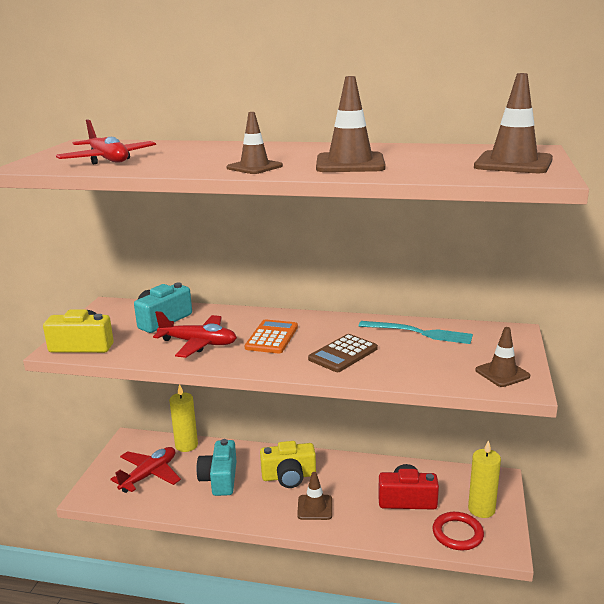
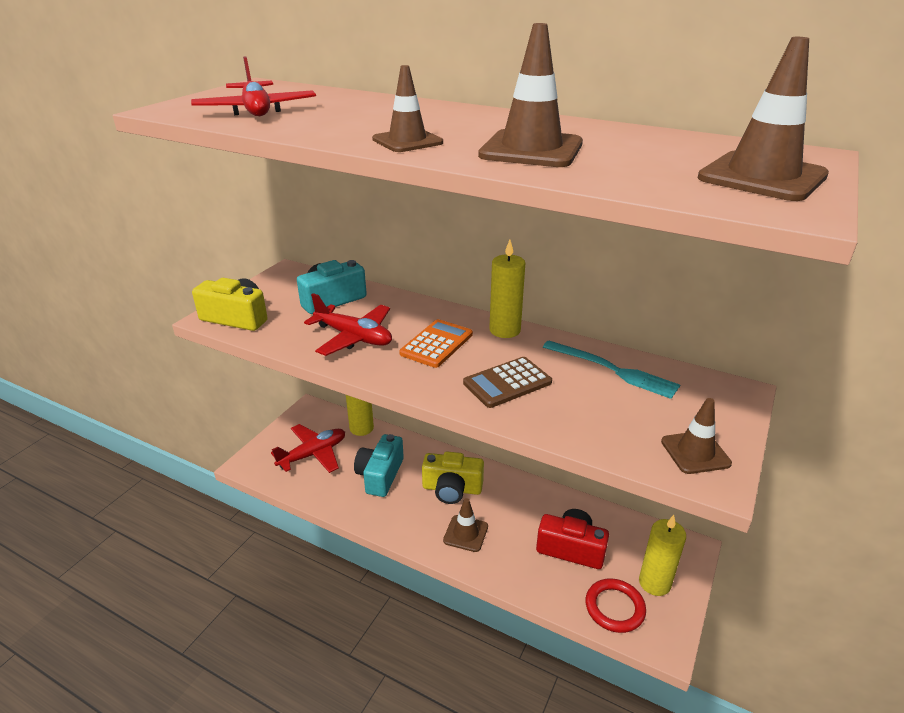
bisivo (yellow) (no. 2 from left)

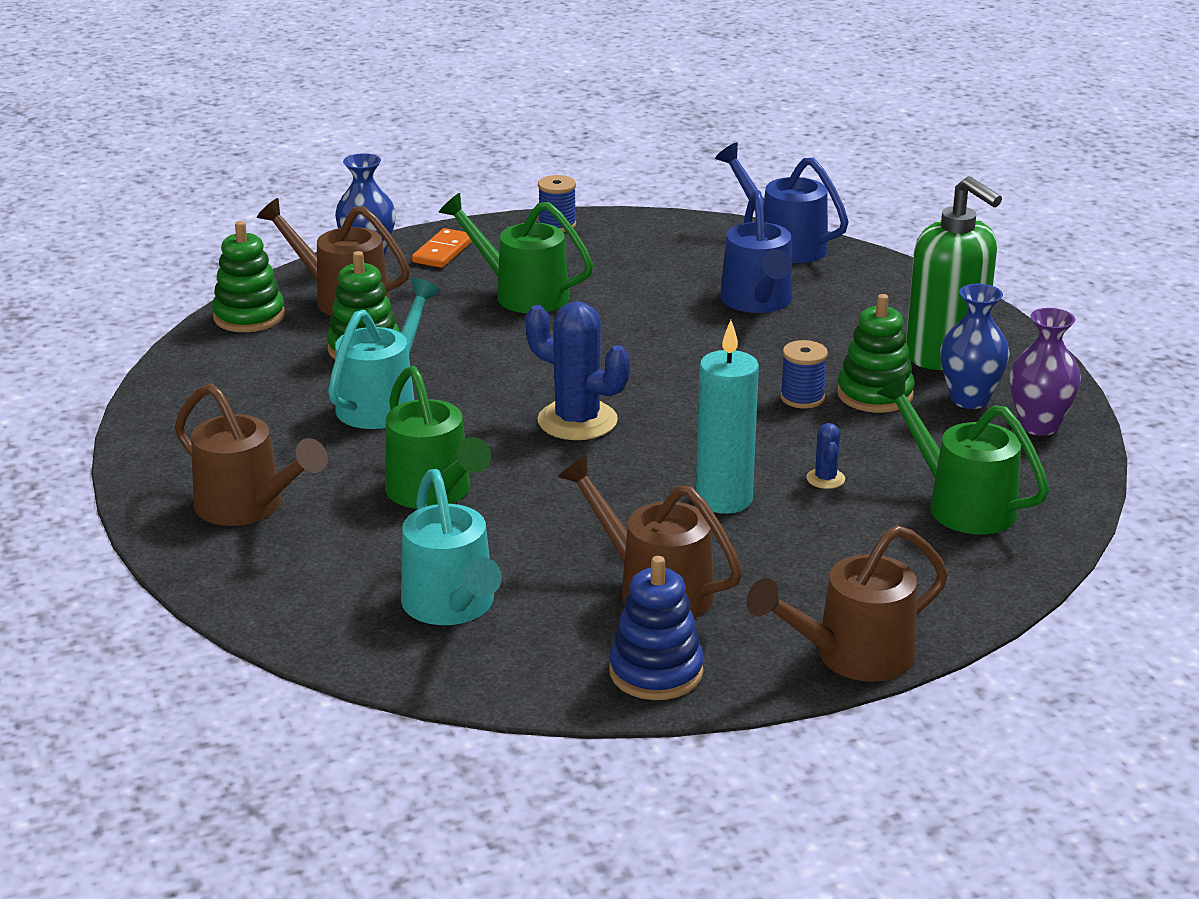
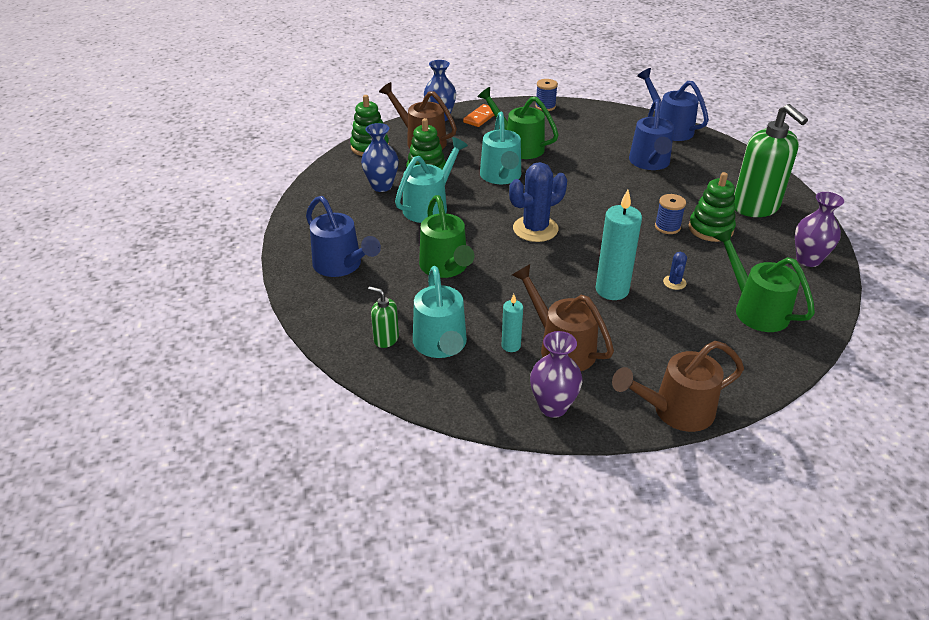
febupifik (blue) (no. 1 from left)
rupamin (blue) (no. 1 from left)
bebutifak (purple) (no. 1 from left)
bebutifak (blue) (no. 1 from left)
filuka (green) (no. 1 from left)
febupifik (turquoise) (no. 3 from left)
bisivo (turquoise) (no. 1 from left)

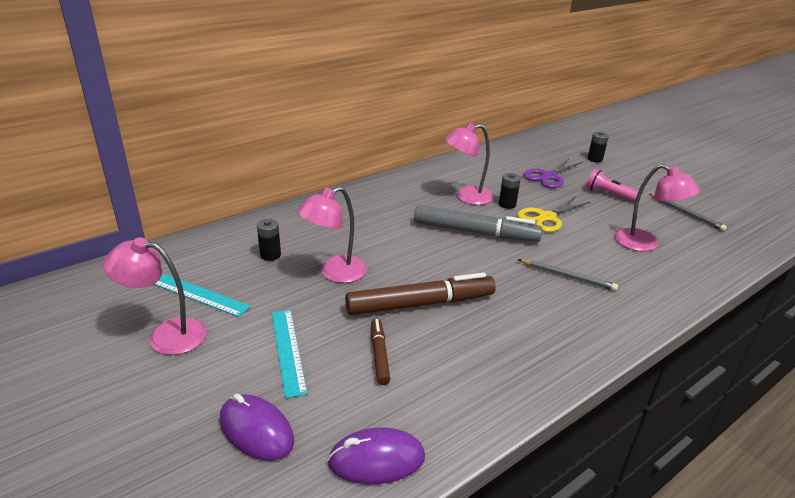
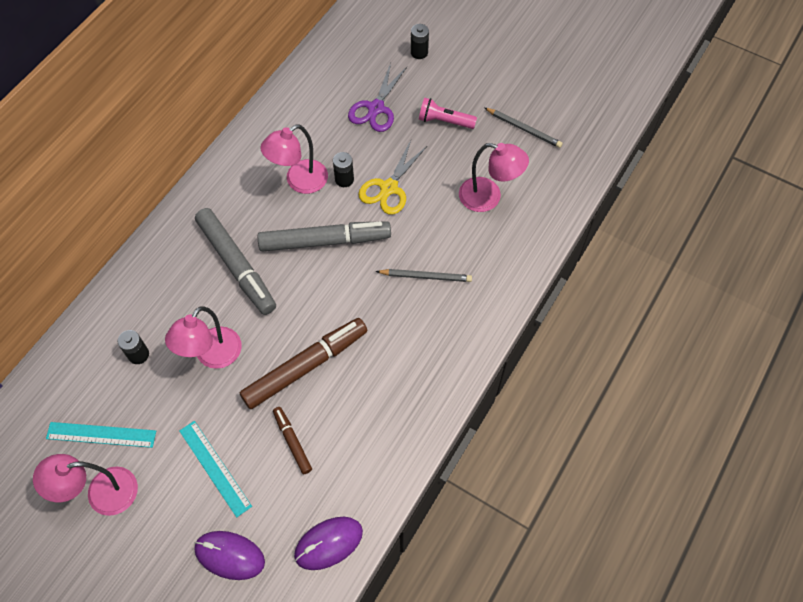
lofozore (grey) (no. 1 from left)

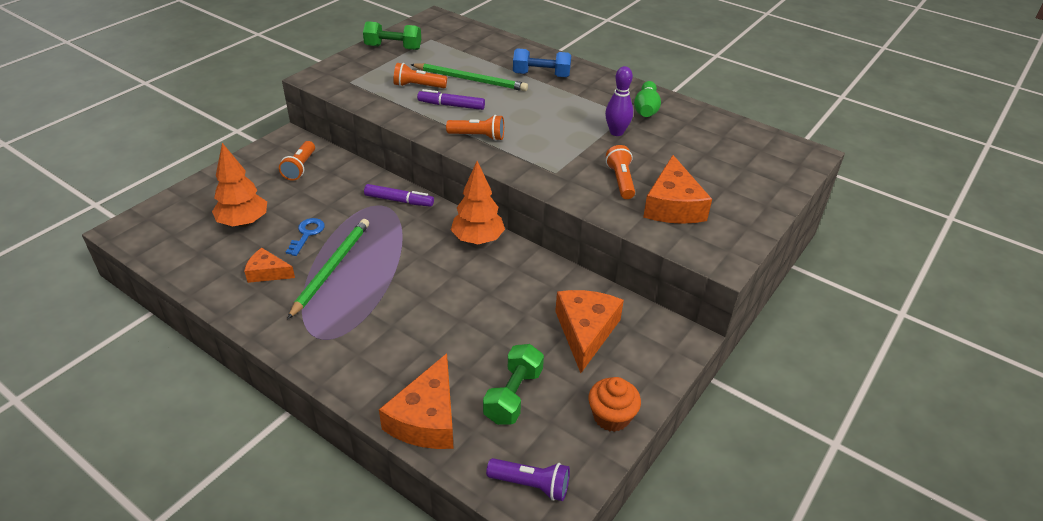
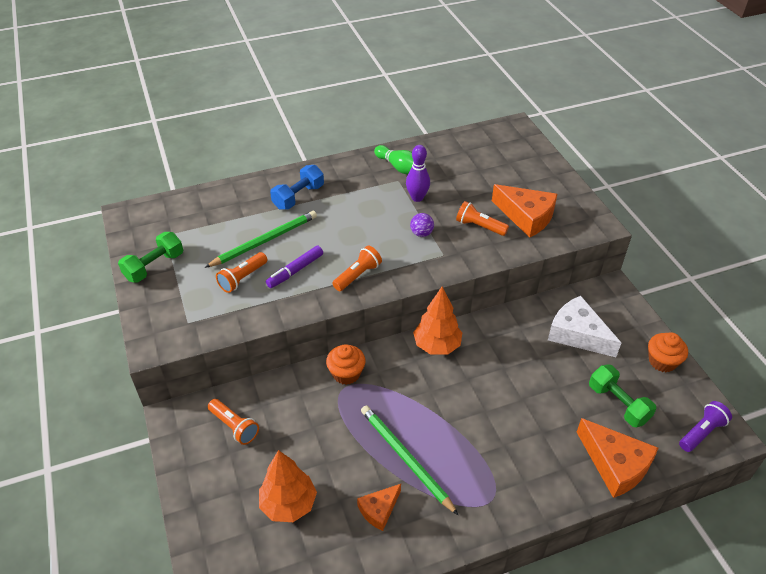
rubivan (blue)
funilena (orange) (no. 1 from left)
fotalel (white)
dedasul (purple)

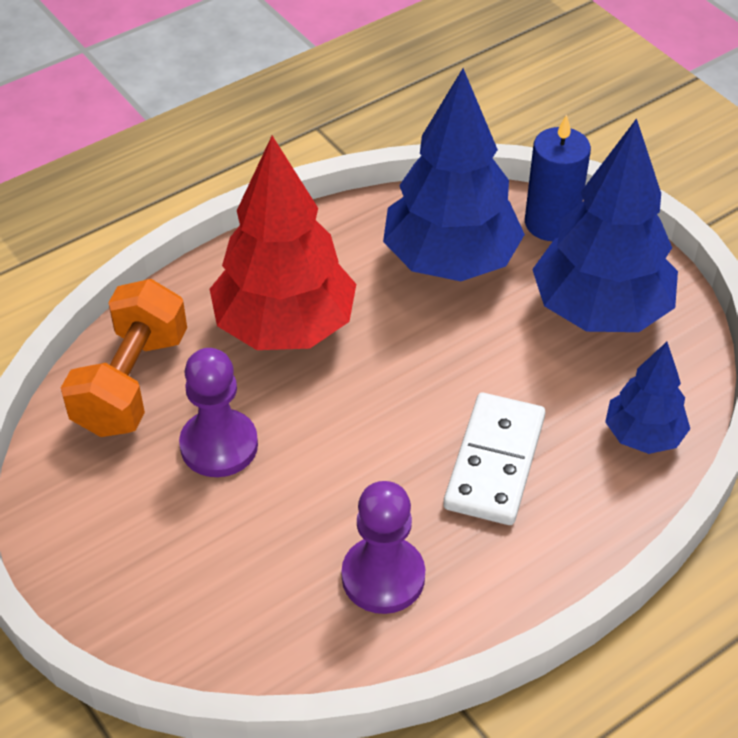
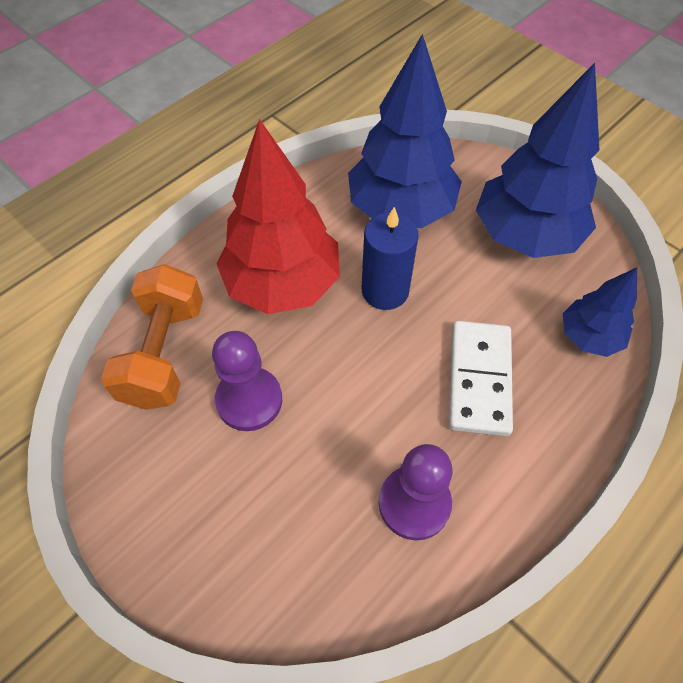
bisivo (blue)

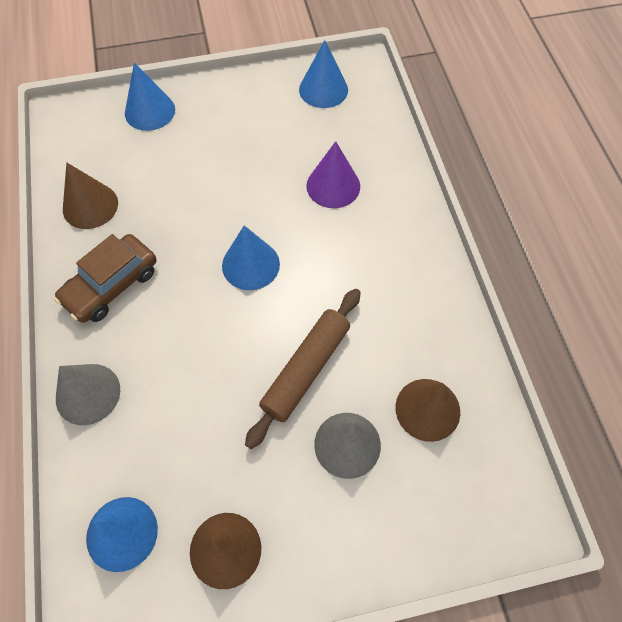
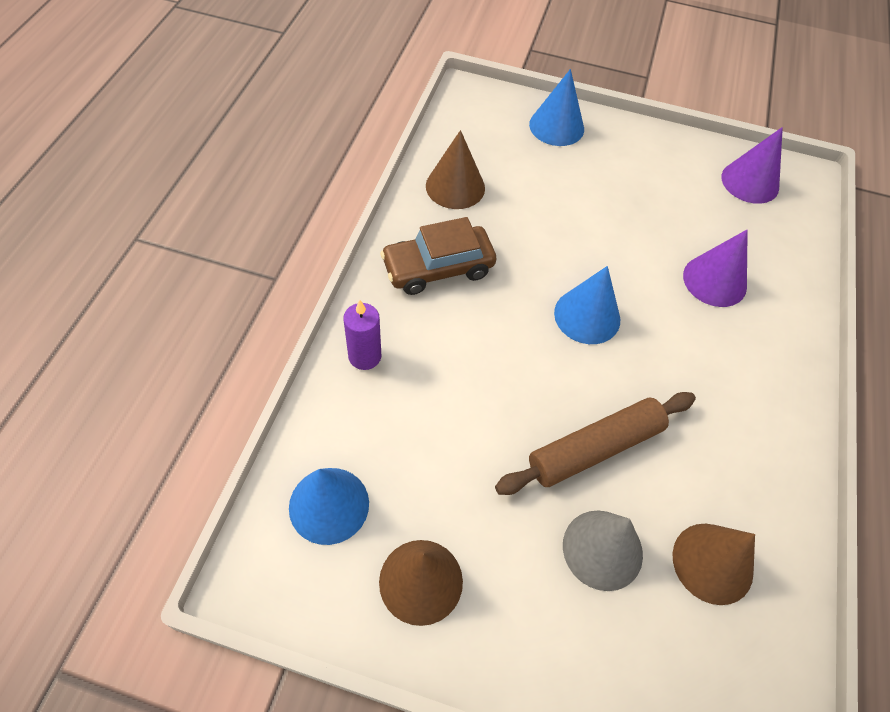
bisivo (purple)
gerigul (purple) (no. 2 from left)

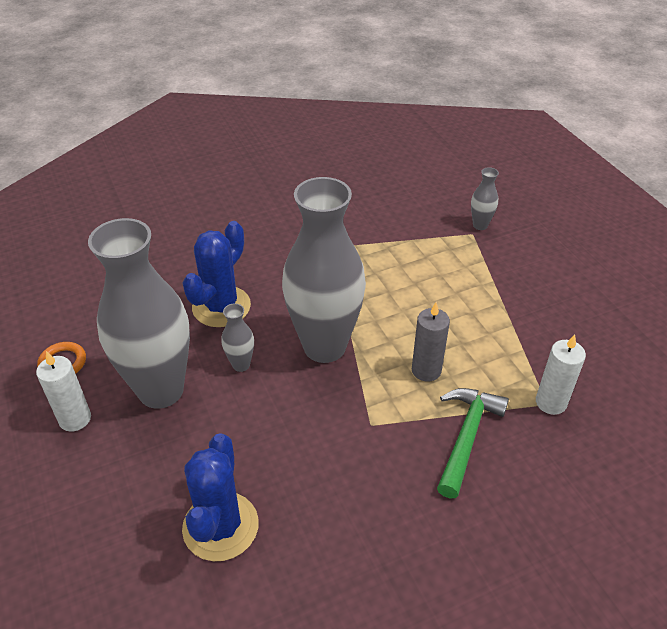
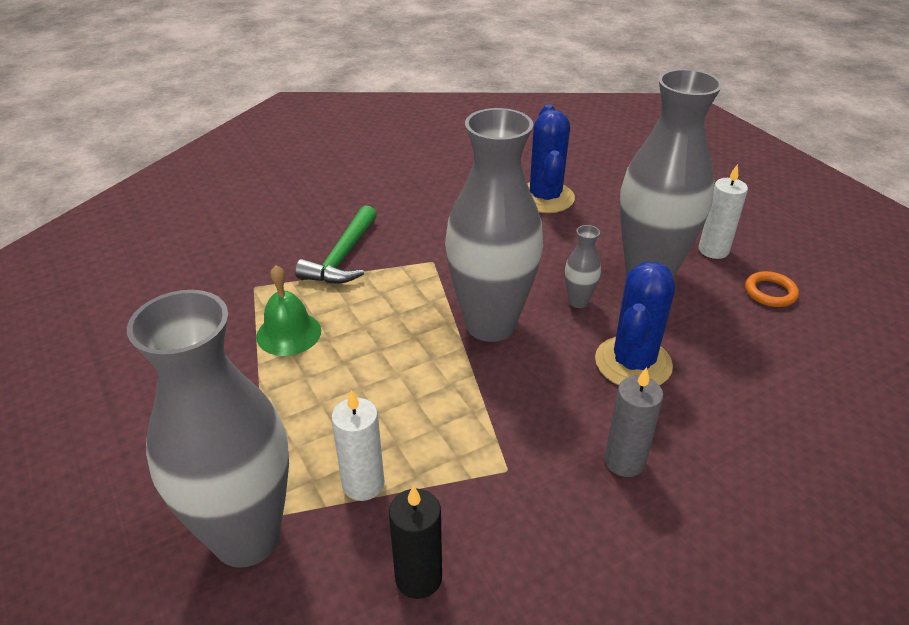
bisivo (grey)
bebutifak (grey) (no. 1 from left)
bisivo (white) (no. 1 from left)
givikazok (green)
bisivo (black)

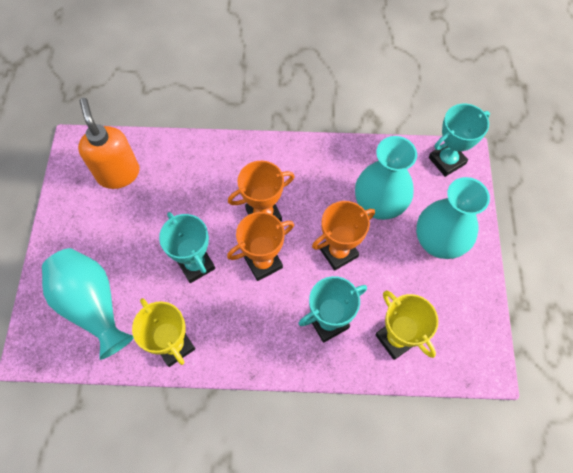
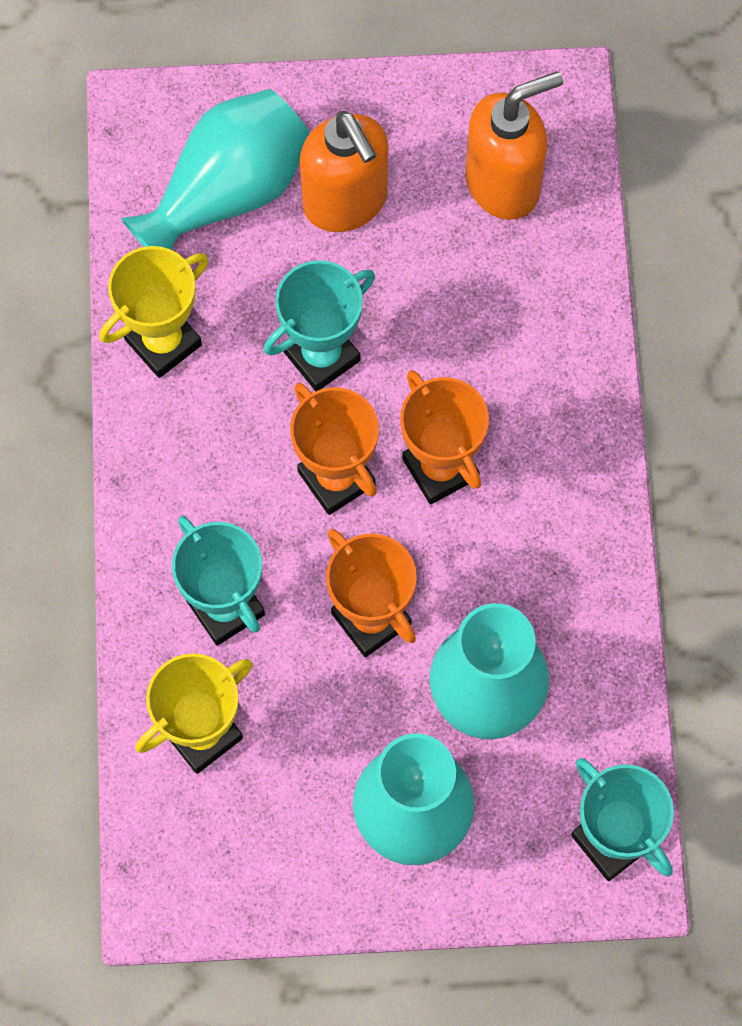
filuka (orange) (no. 1 from left)

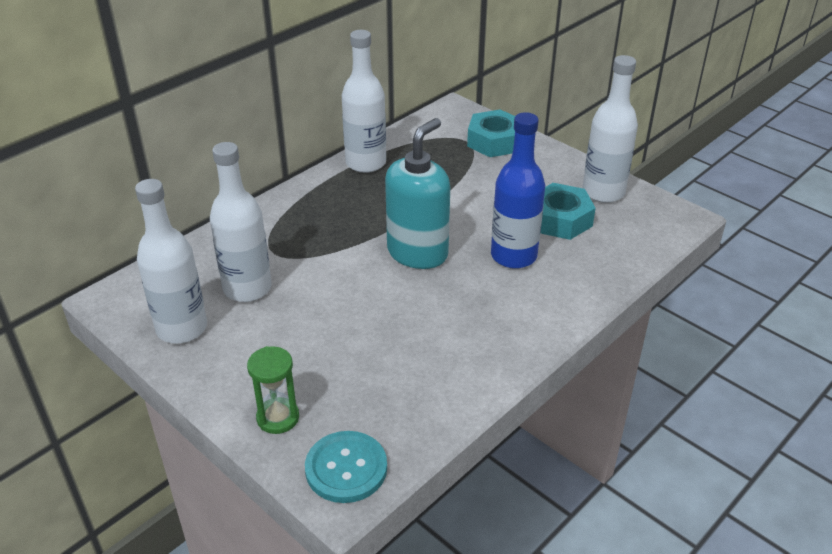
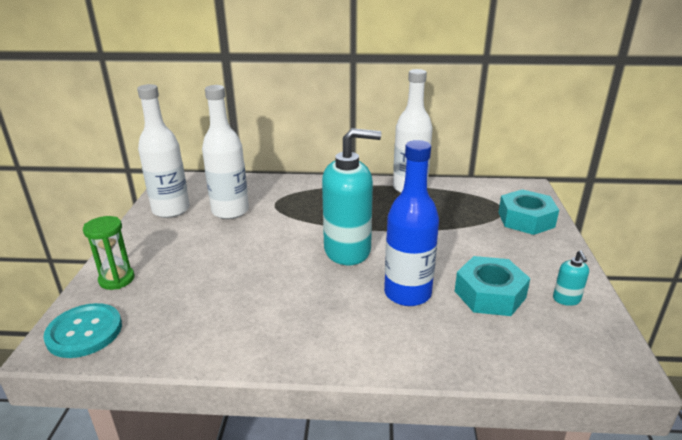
filuka (turquoise) (no. 2 from left)

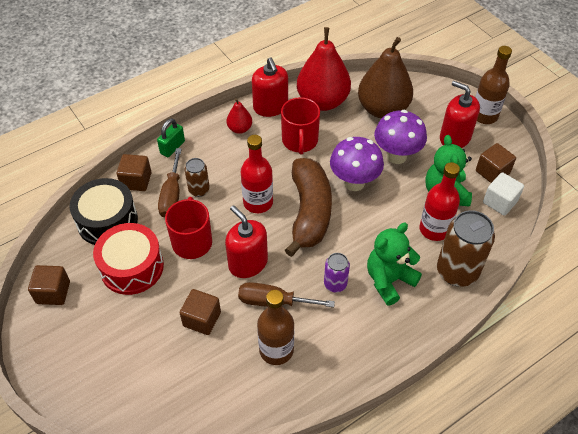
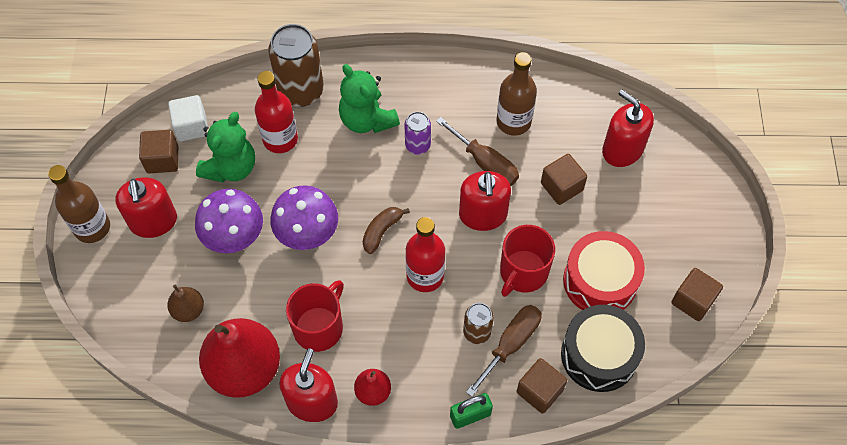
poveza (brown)
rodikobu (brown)
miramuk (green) (no. 2 from left)
filuka (red) (no. 4 from left)

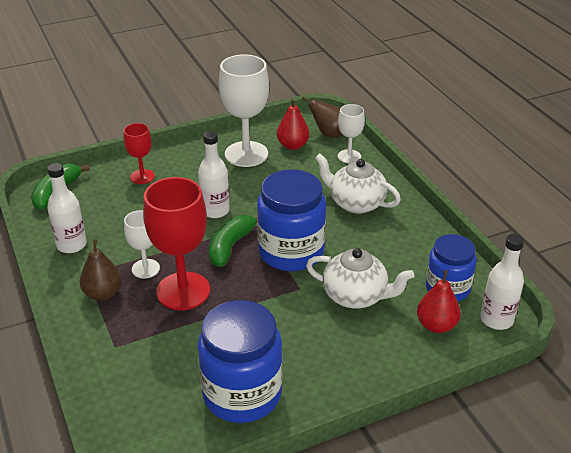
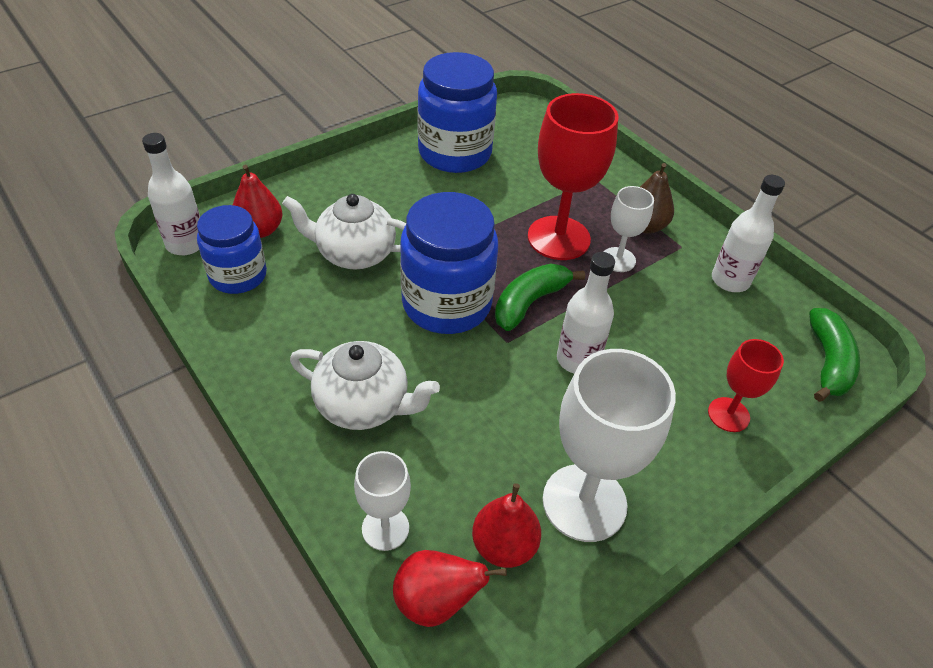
poveza (green) (no. 1 from left)
rodikobu (red) (no. 2 from left)

